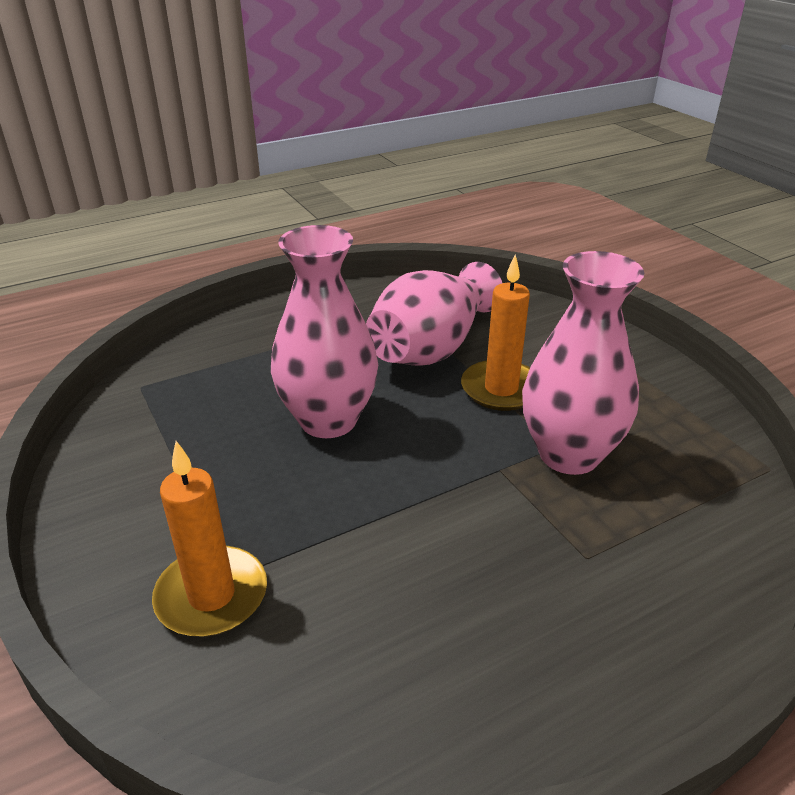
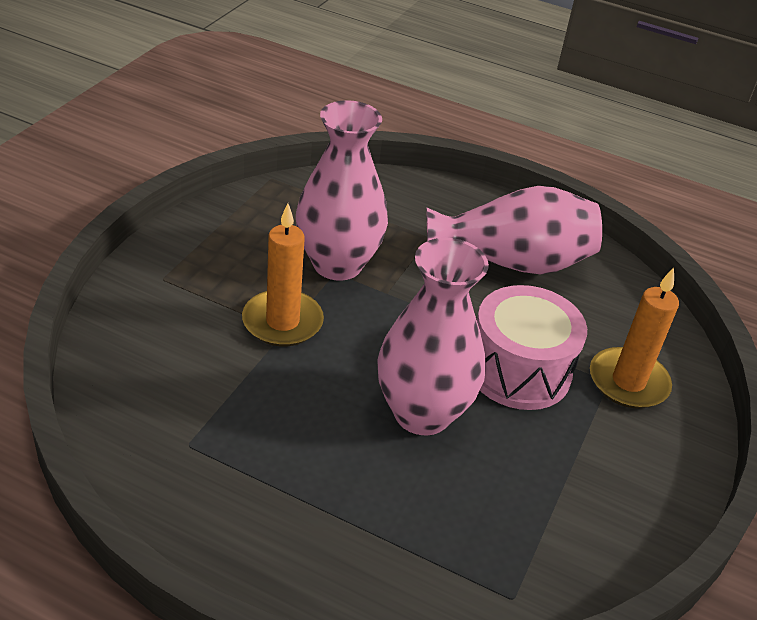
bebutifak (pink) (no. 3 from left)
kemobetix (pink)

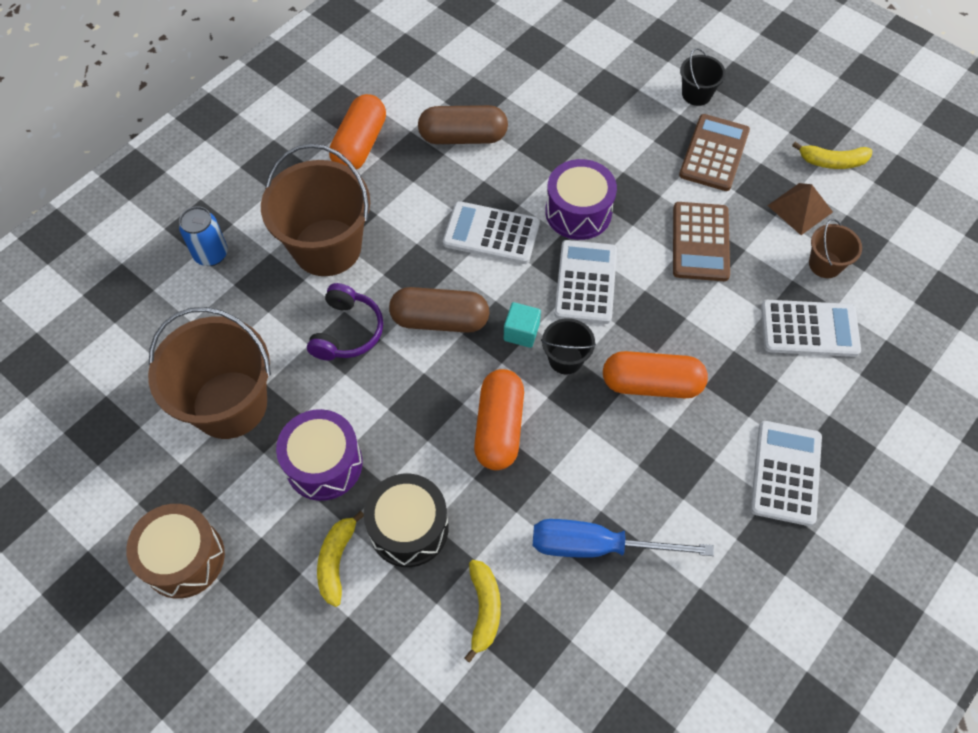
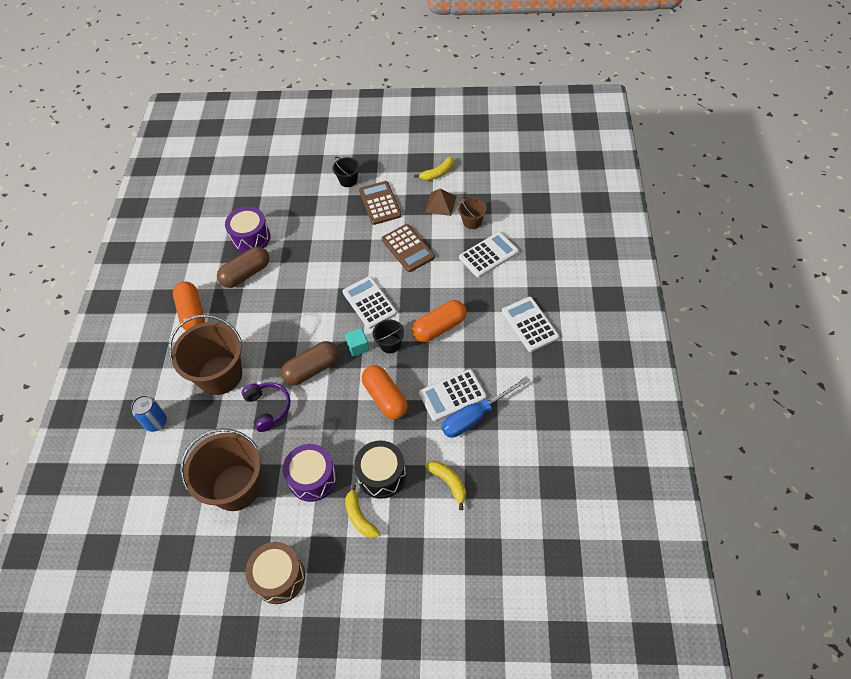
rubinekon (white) (no. 2 from left)
kemobetix (purple) (no. 1 from left)

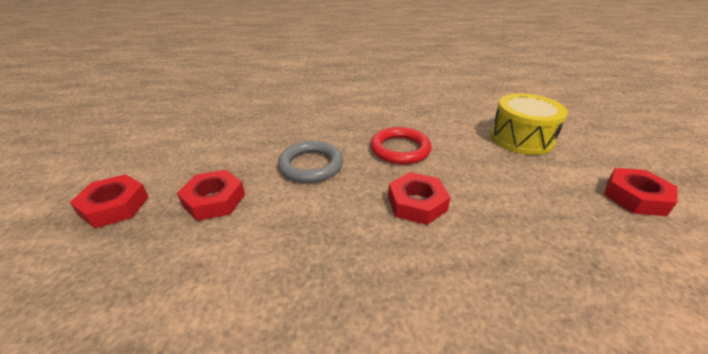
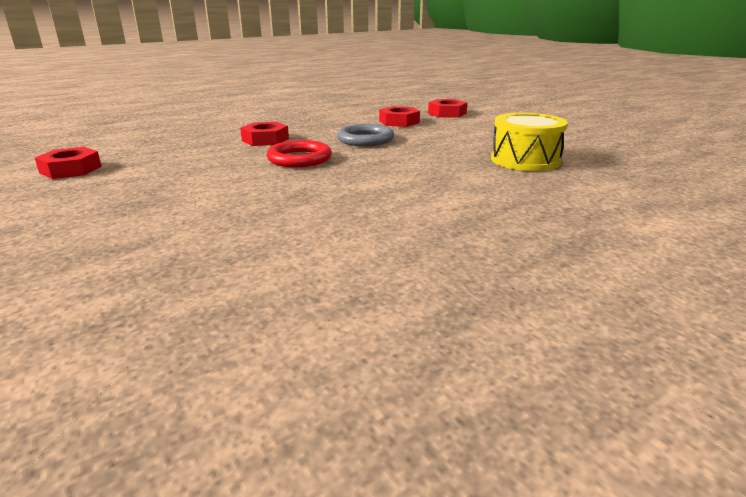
kemobetix (yellow)

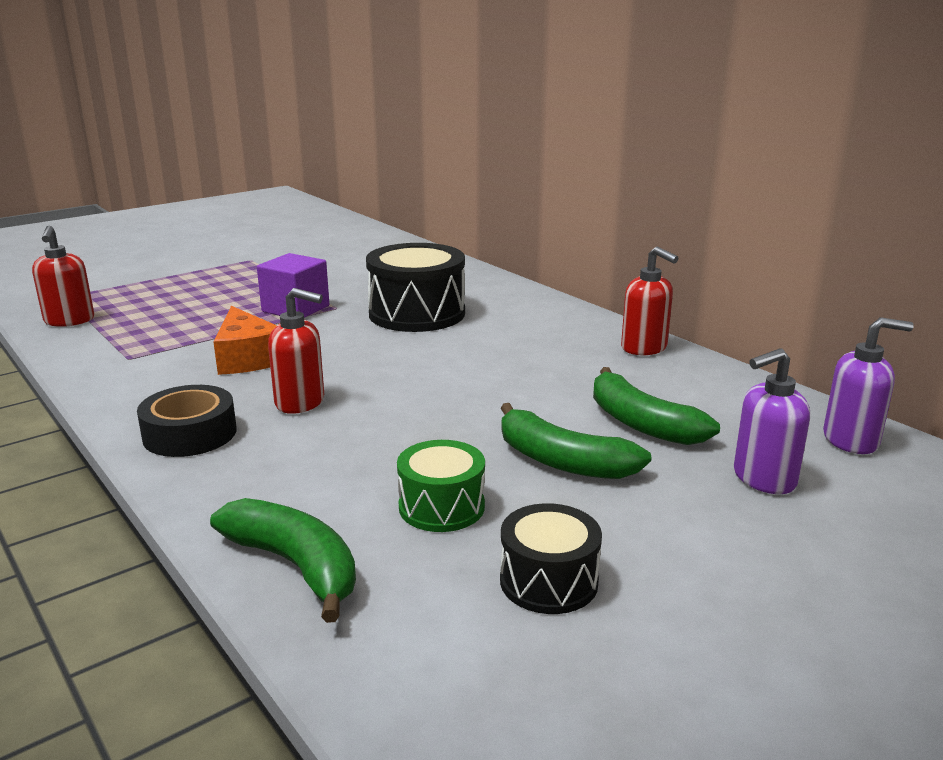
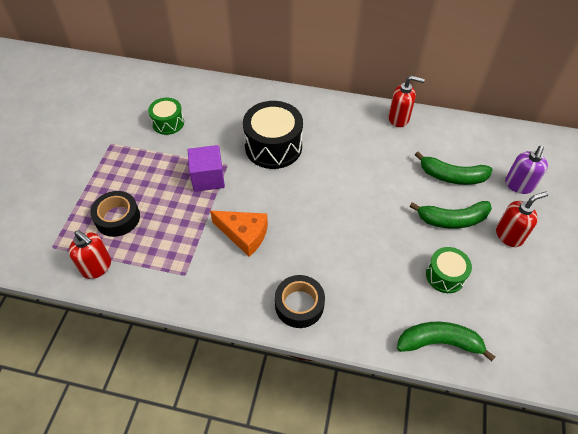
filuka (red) (no. 3 from left)
kemobetix (black) (no. 2 from left in the first image)
filuka (purple) (no. 2 from left in the first image)
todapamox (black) (no. 1 from left)
kemobetix (green) (no. 1 from left)

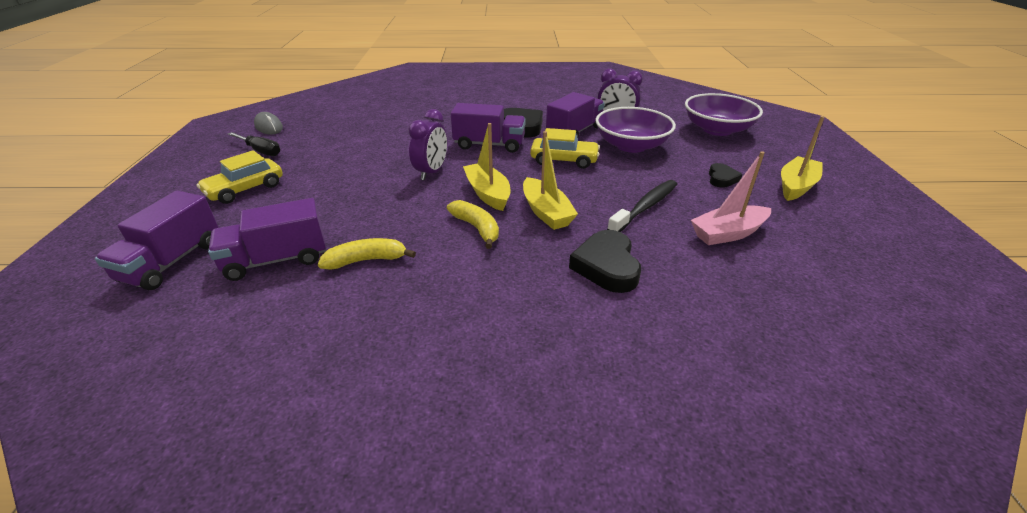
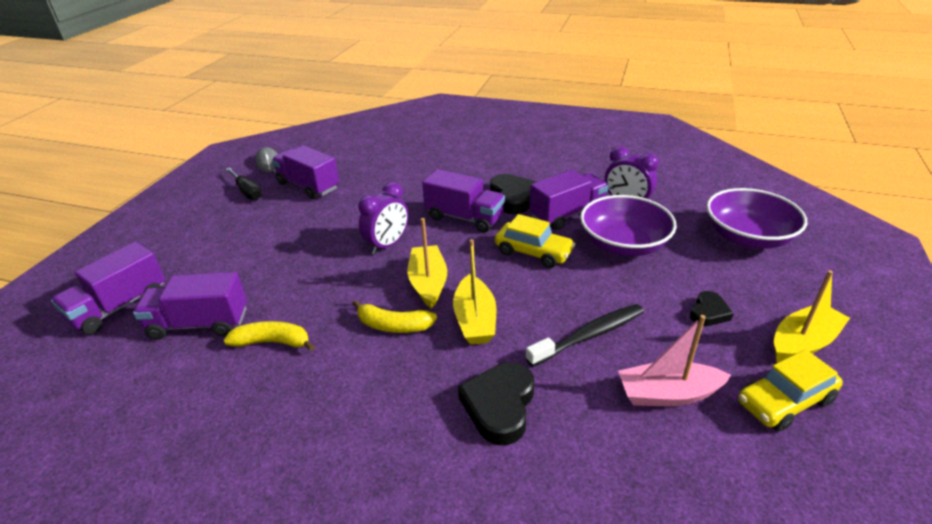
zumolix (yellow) (no. 2 from left)
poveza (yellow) (no. 2 from left)
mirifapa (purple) (no. 3 from left)

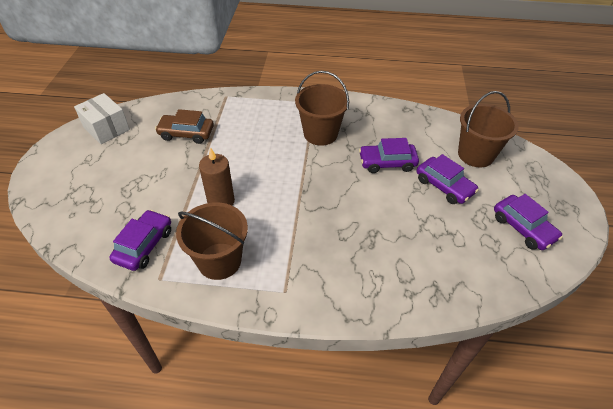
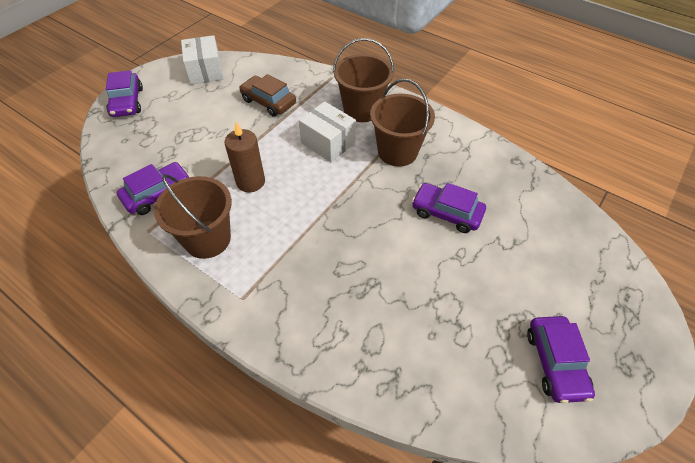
zumolix (purple) (no. 1 from left)
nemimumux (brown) (no. 2 from left)
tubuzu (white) (no. 2 from left)

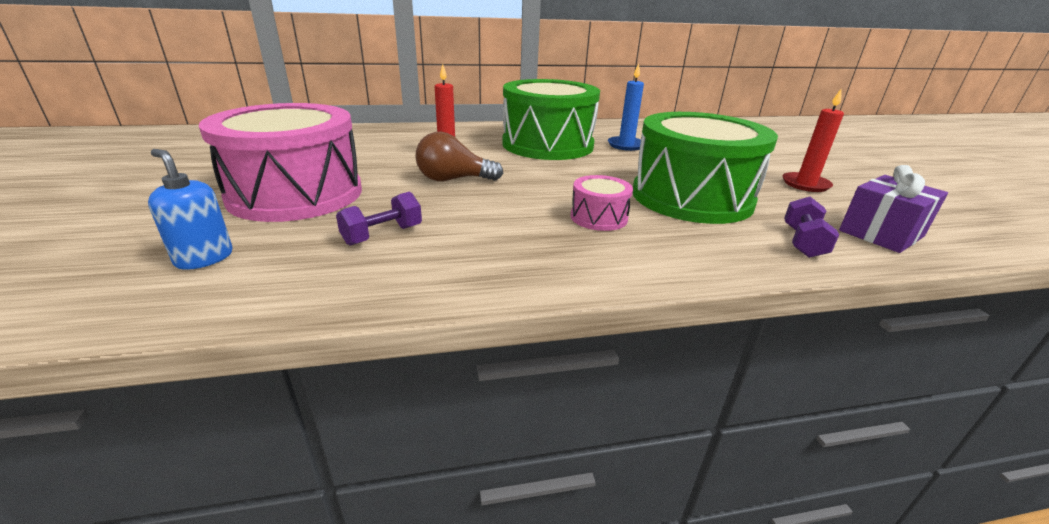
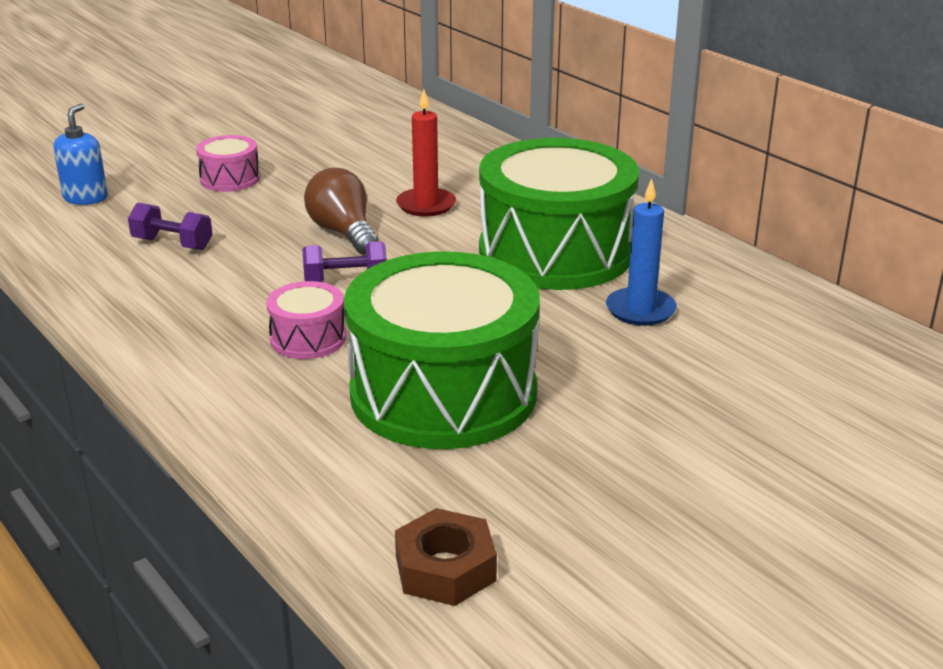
kemobetix (pink) (no. 1 from left)
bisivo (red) (no. 2 from left in the first image)
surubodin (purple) (no. 2 from left)
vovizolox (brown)

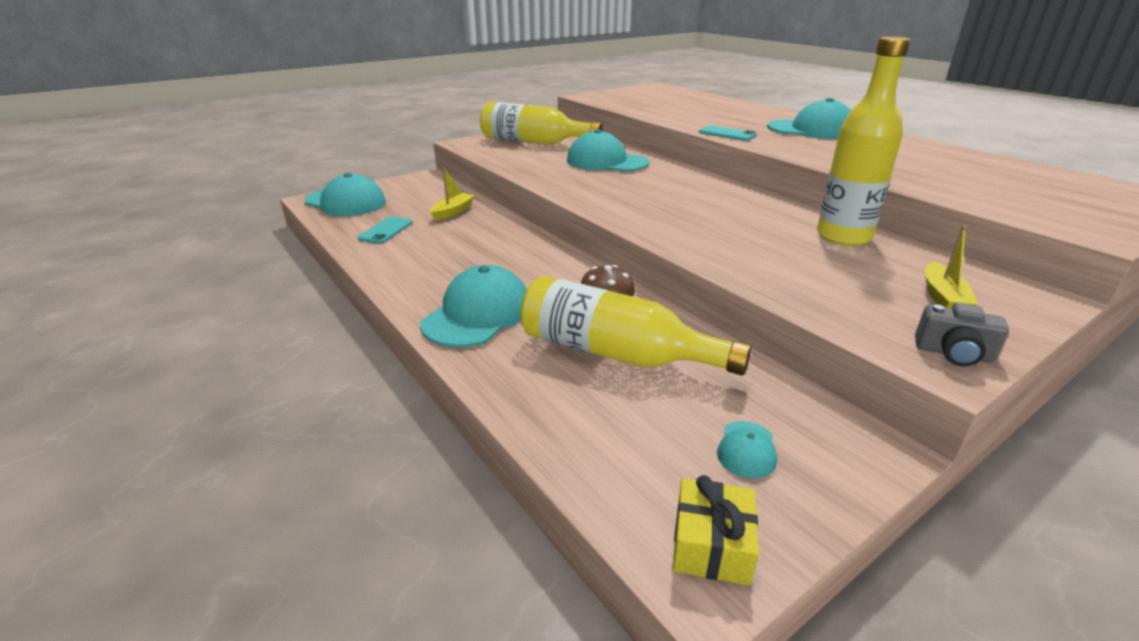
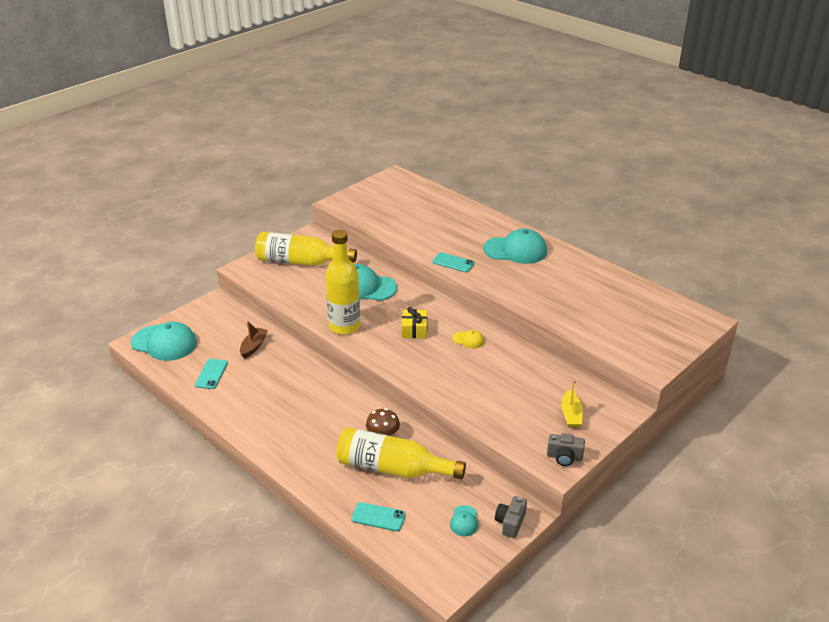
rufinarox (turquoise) (no. 2 from left in the first image)
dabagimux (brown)
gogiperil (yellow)
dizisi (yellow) (no. 2 from left)
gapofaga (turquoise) (no. 2 from left)
rufinarox (yellow)
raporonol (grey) (no. 1 from left)

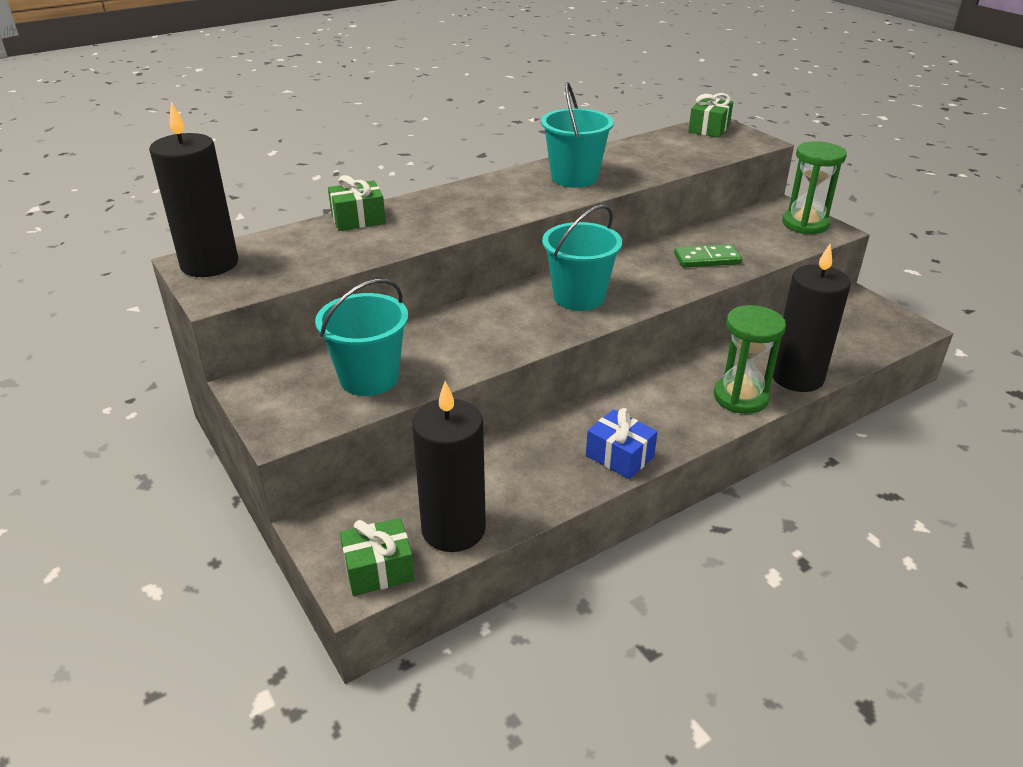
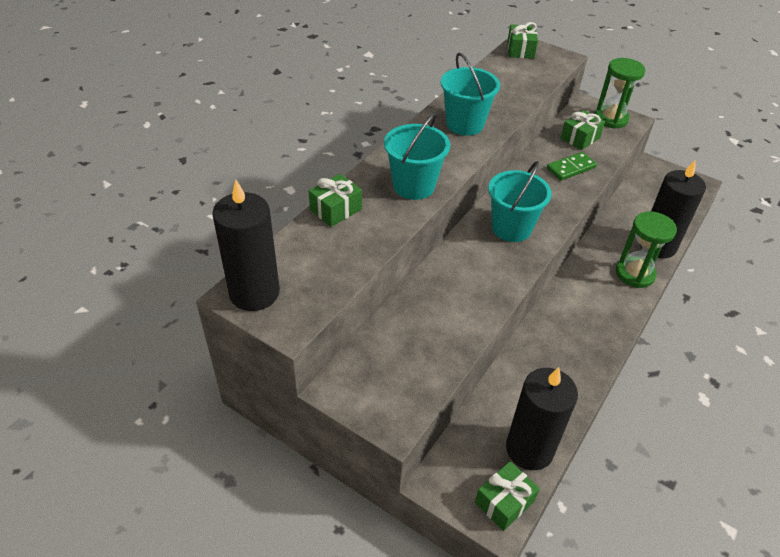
nemimumux (turquoise) (no. 1 from left)
gogiperil (blue)
gogiperil (green) (no. 4 from left)

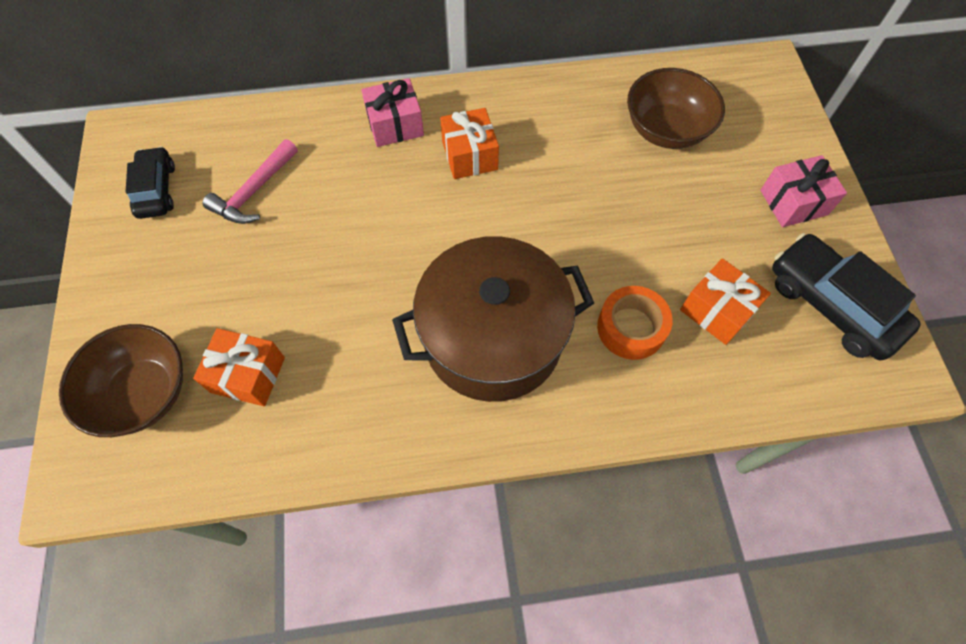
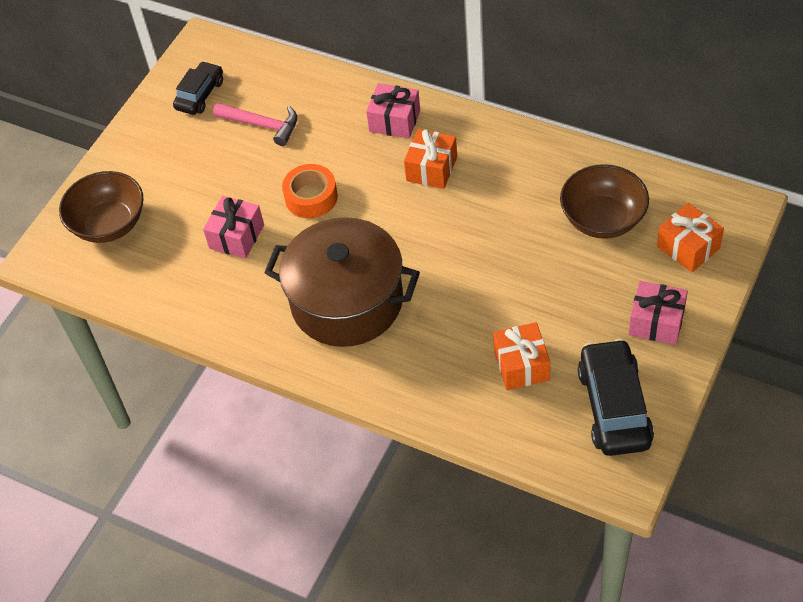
gogiperil (orange) (no. 3 from left)
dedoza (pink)
todapamox (orange)
gogiperil (pink) (no. 1 from left)

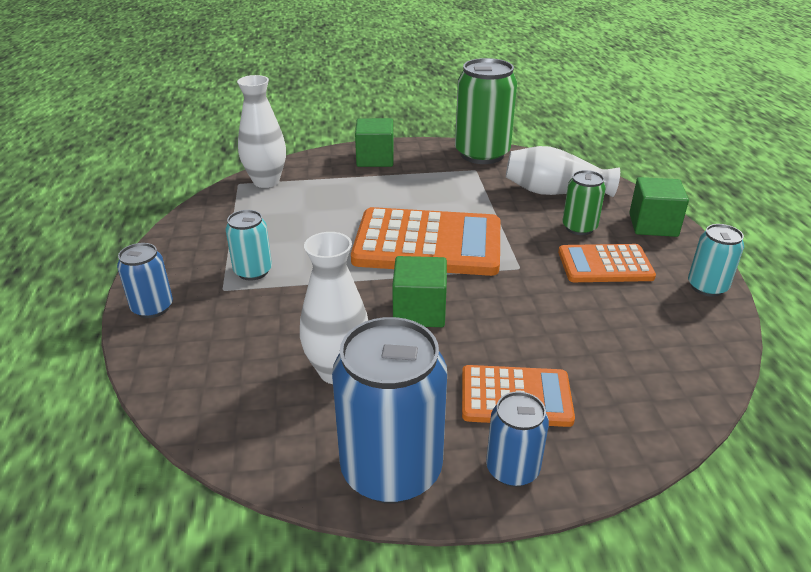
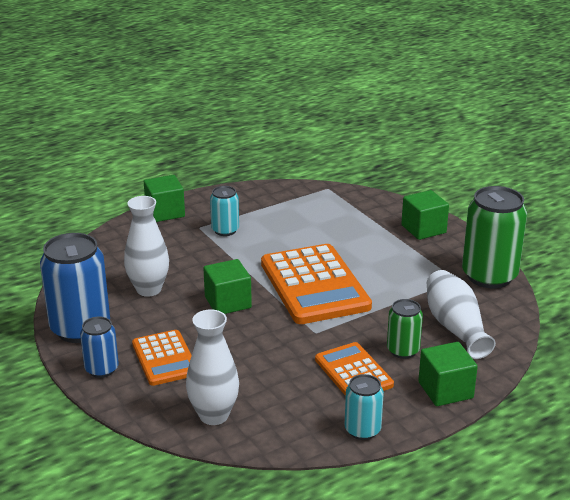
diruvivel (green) (no. 1 from left)
bebutifak (white) (no. 2 from left)

